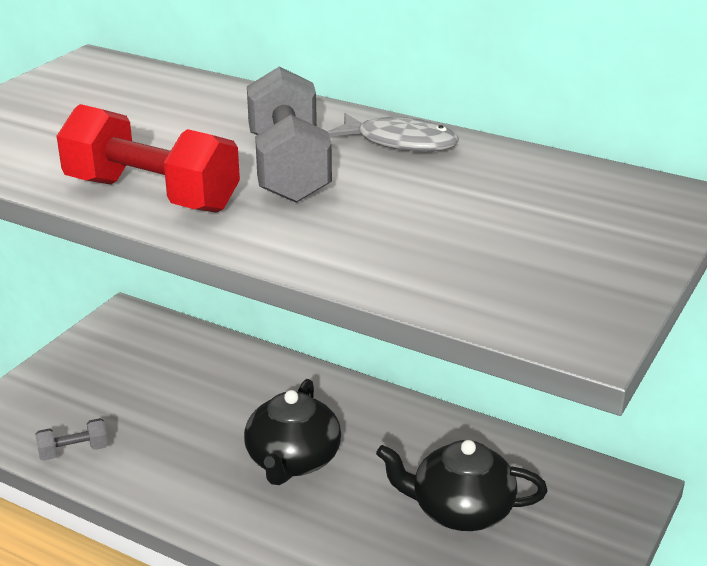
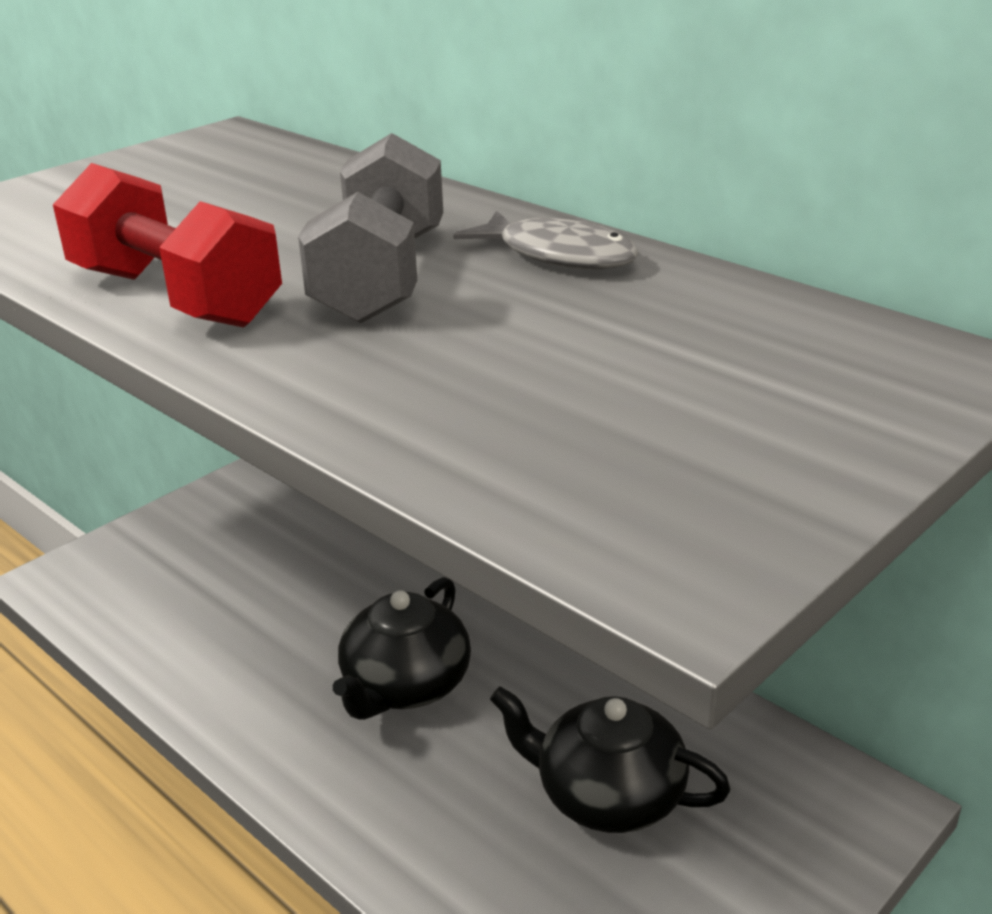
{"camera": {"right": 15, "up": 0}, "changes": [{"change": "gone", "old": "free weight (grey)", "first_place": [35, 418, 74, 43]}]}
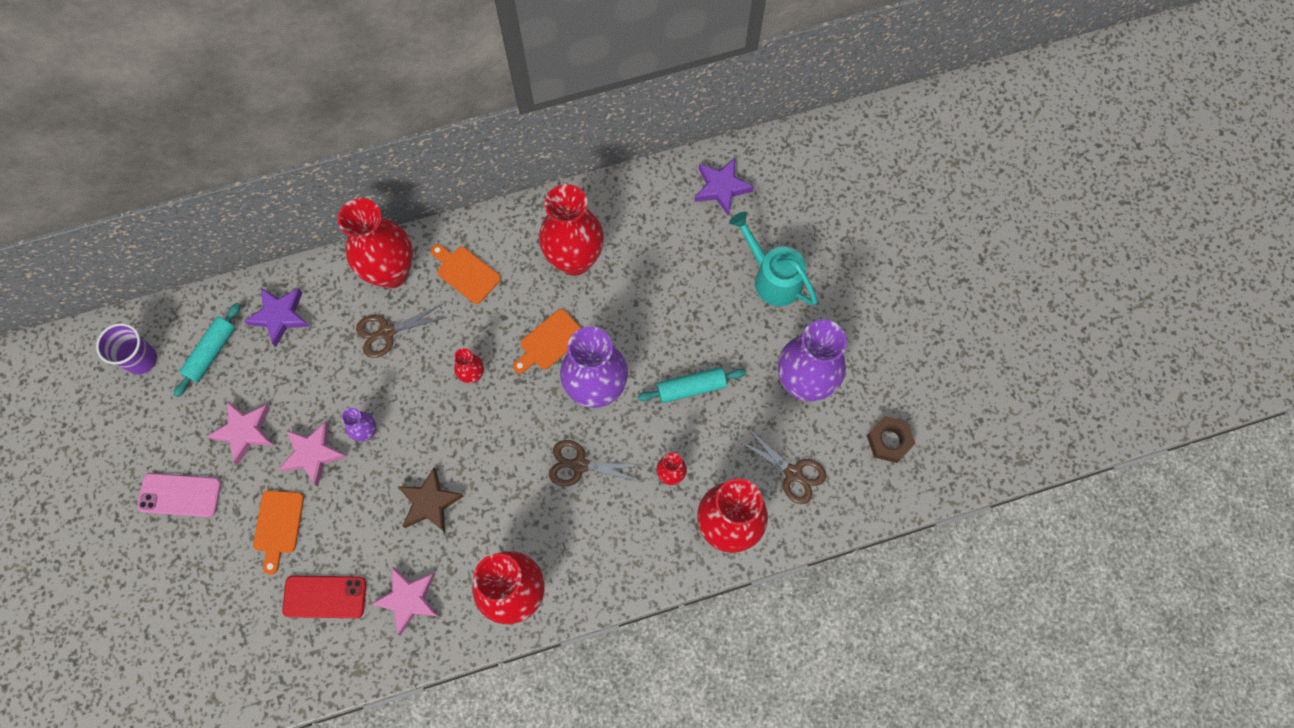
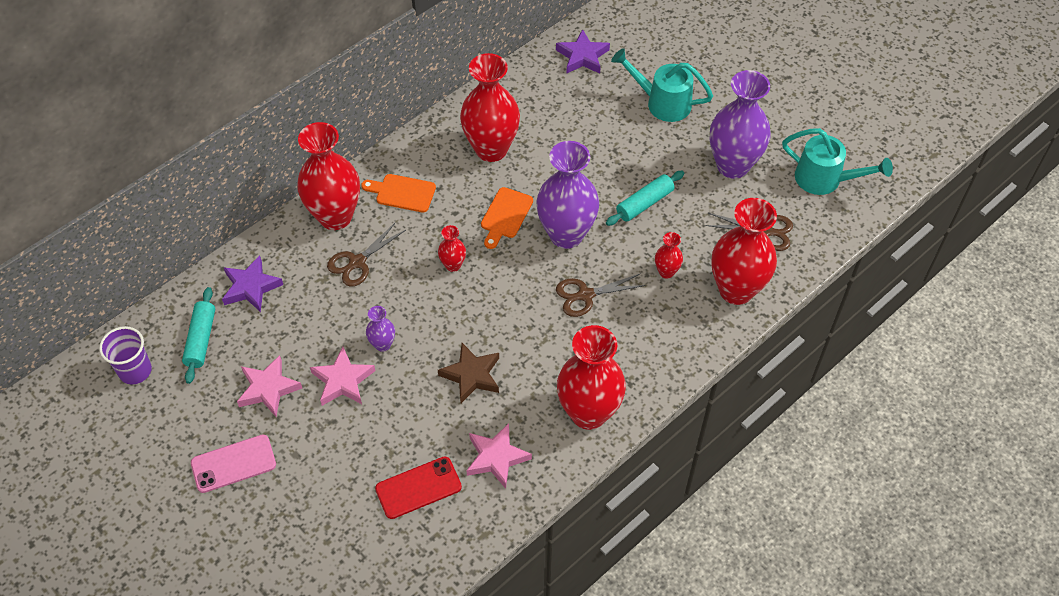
{"camera": {"right": -25, "up": -15}, "changes": [{"change": "swapped", "old": "nut (dark brown)", "new": "watering pot (turquoise)", "first_place": [867, 416, 49, 47], "second_place": [782, 128, 111, 67]}, {"change": "gone", "old": "chopping board (orange)", "first_place": [253, 490, 51, 85]}]}
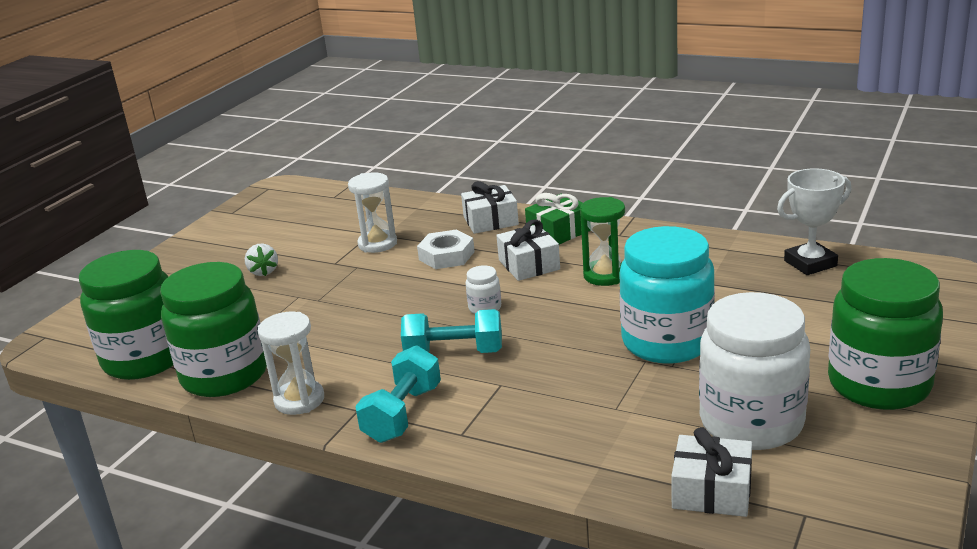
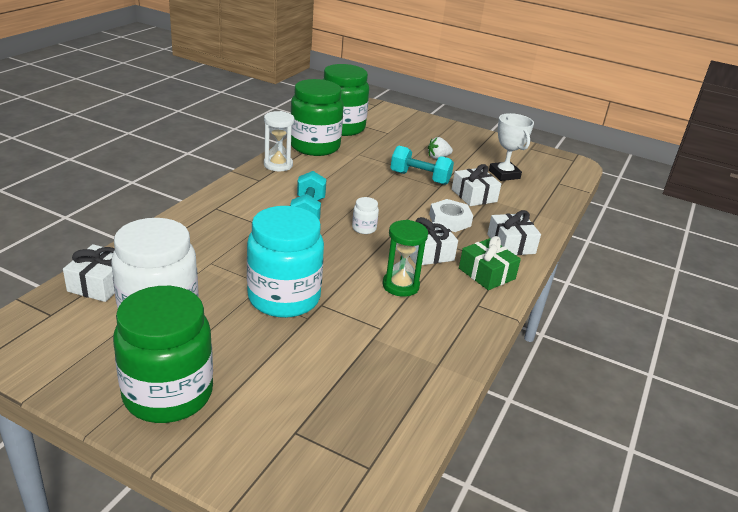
{"camera": {"right": 85, "up": 5}, "changes": [{"change": "shifted", "old": "trophy (white)", "first_place": [777, 168, 74, 107], "second_place": [489, 113, 45, 68]}, {"change": "swapped", "old": "hourglass (white)", "new": "present (white)", "first_place": [348, 173, 49, 80], "second_place": [452, 164, 49, 42]}, {"change": "shifted", "old": "free weight (turquoise)", "first_place": [355, 345, 86, 98], "second_place": [391, 146, 63, 39]}]}
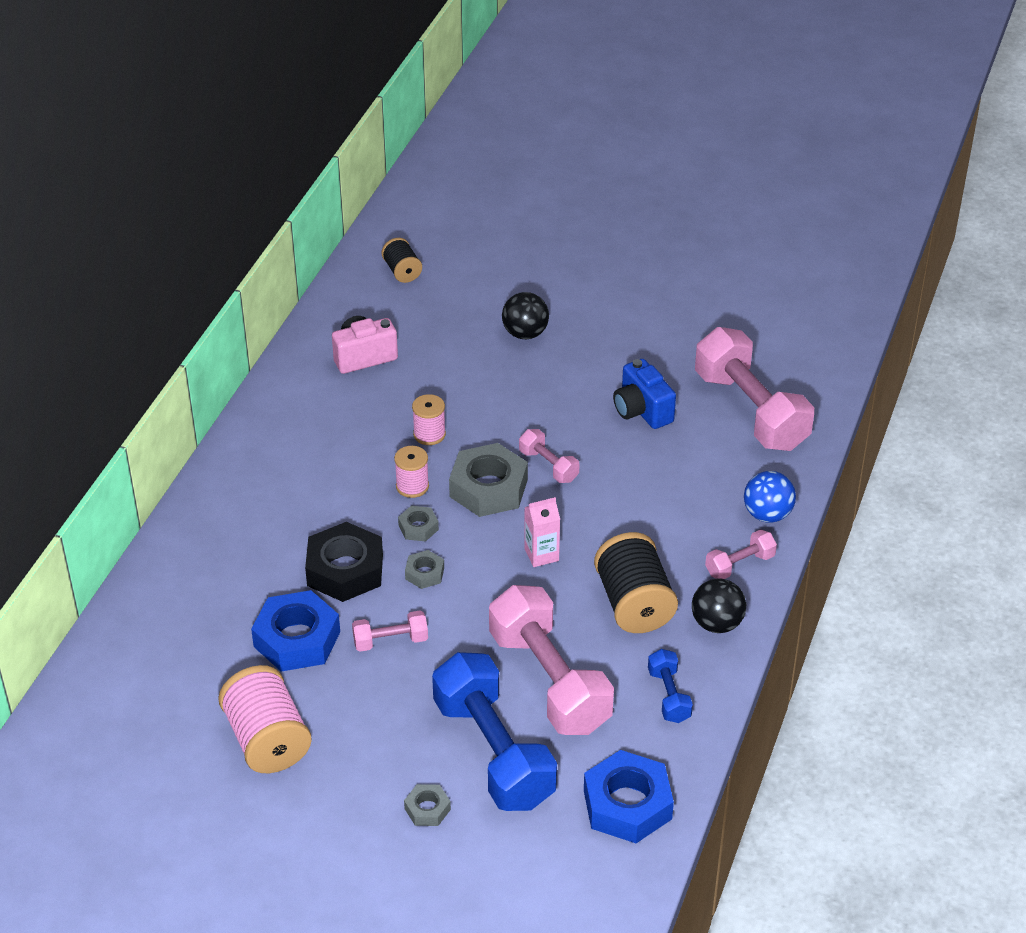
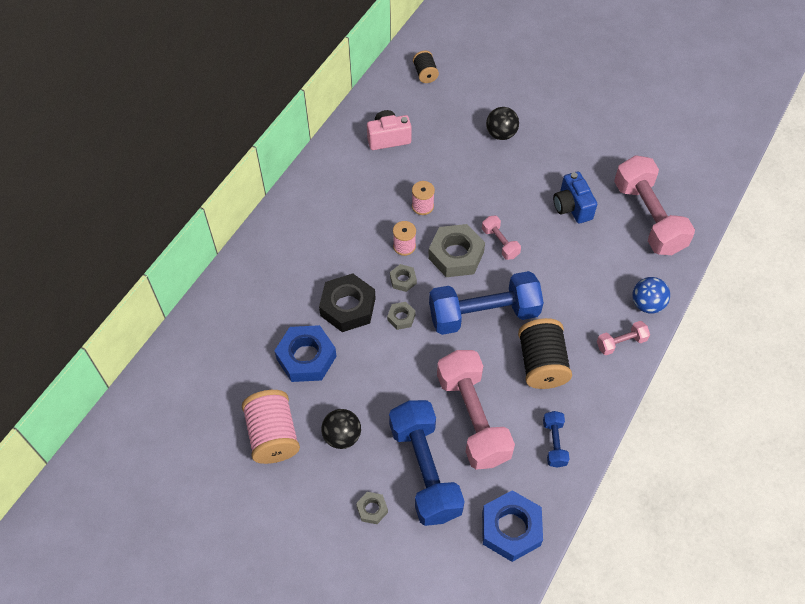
{"camera": {"right": 10, "up": 15}, "changes": [{"change": "swapped", "old": "juice carton (pink)", "new": "free weight (royal blue)", "first_place": [524, 497, 36, 70], "second_place": [429, 271, 115, 64]}, {"change": "shifted", "old": "play ball (jet-black)", "first_place": [692, 578, 54, 55], "second_place": [321, 409, 40, 40]}, {"change": "gone", "old": "free weight (pink)", "first_place": [352, 610, 76, 42]}]}
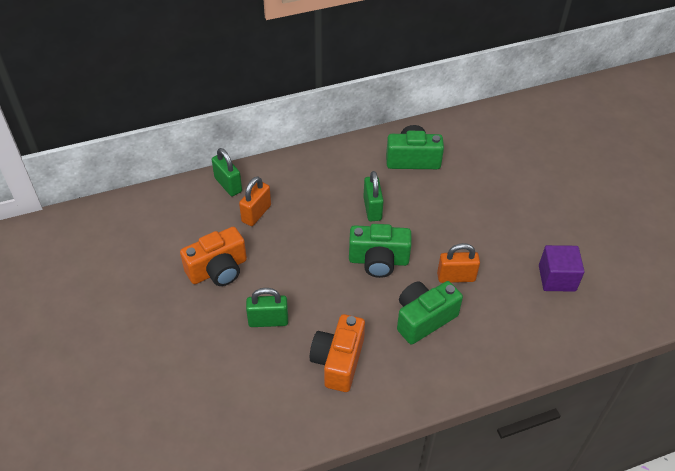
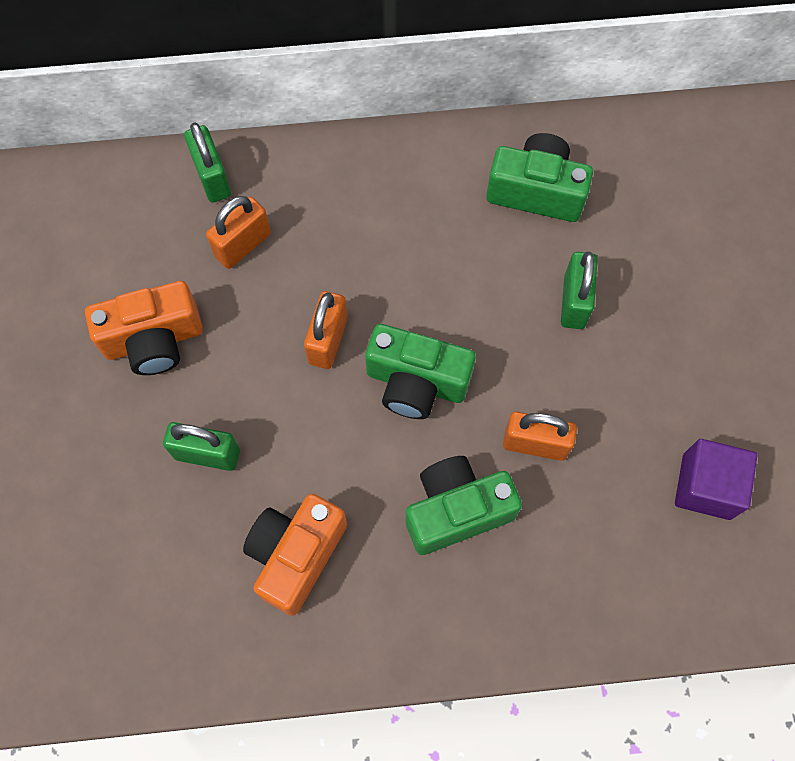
{"camera": {"right": 15, "up": 20}, "changes": [{"change": "shifted", "old": "padlock (leaf-green)", "first_place": [363, 171, 21, 50], "second_place": [561, 251, 36, 78]}, {"change": "new", "new": "padlock (orange)", "second_place": [304, 291, 44, 78]}]}
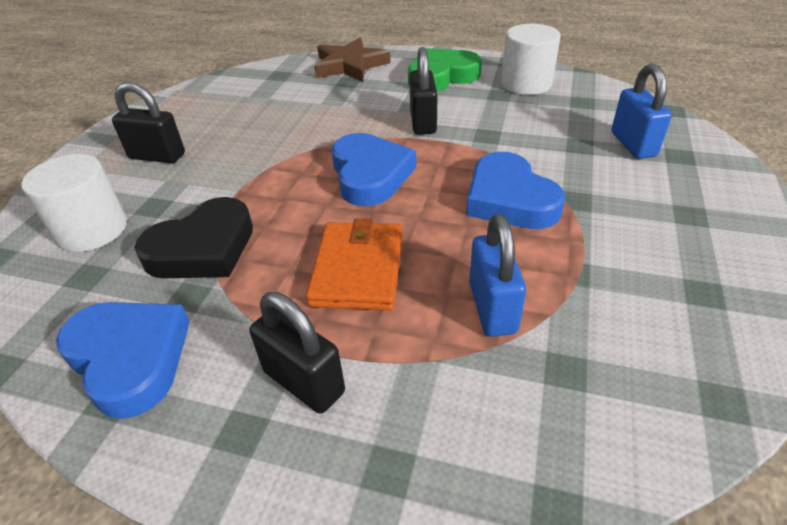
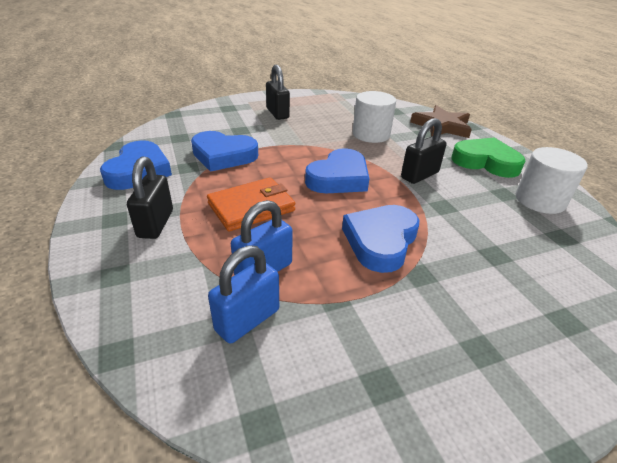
{"camera": {"right": 50, "up": -5}, "changes": [{"change": "shifted", "old": "padlock (royal blue)", "first_place": [611, 64, 61, 95], "second_place": [208, 245, 71, 99]}, {"change": "shifted", "old": "cylinder shape (white)", "first_place": [21, 154, 106, 98], "second_place": [353, 91, 43, 52]}, {"change": "repainted", "old": "heart shape (jet-black)", "new": "heart shape (royal blue)", "first_place": [134, 197, 119, 82], "second_place": [191, 131, 67, 41]}]}
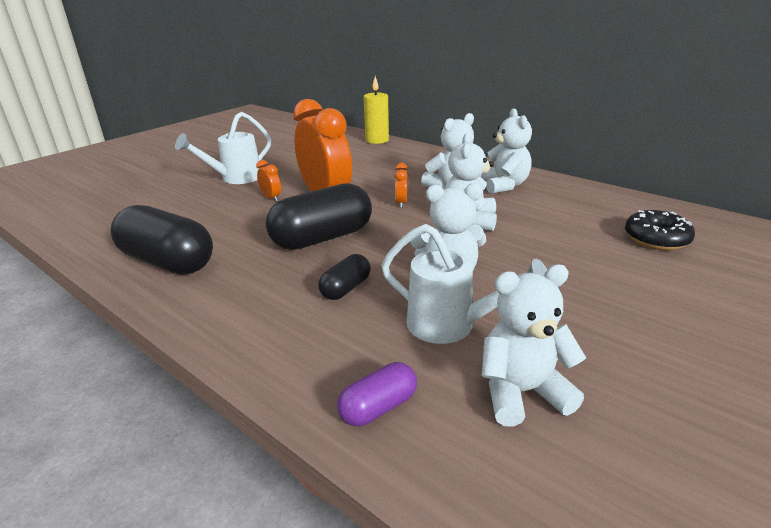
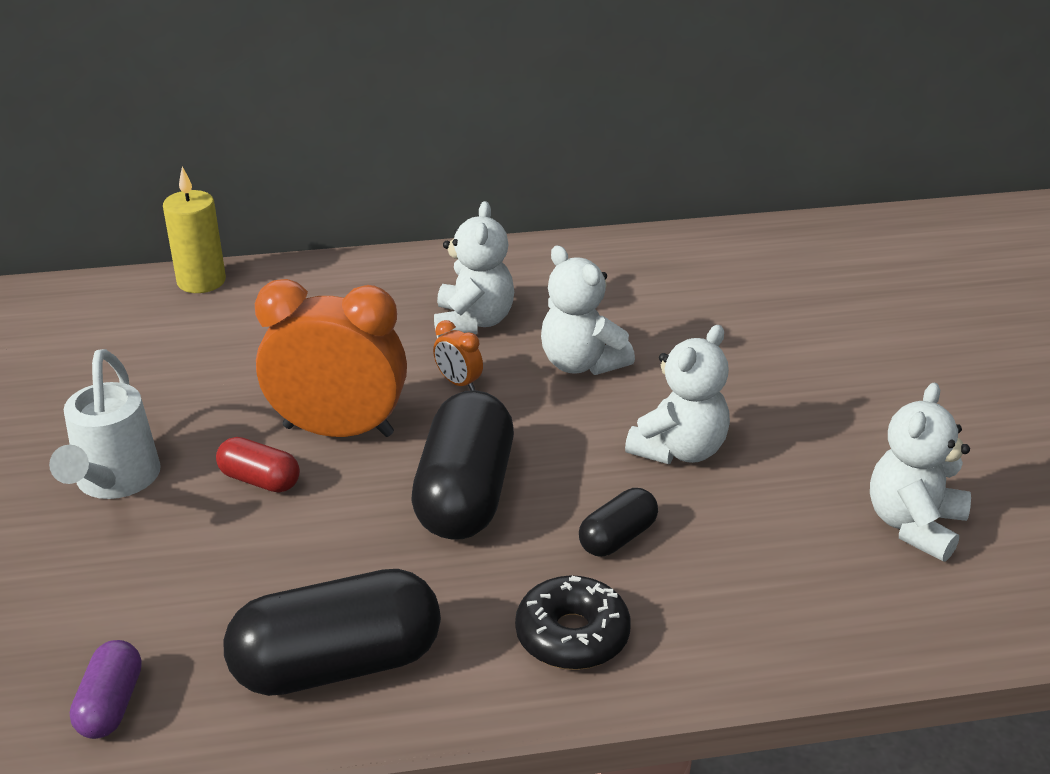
{"camera": {"right": -50, "up": 5}, "changes": [{"change": "gone", "old": "teddy bear (white)", "first_place": [480, 109, 52, 85]}, {"change": "swapped", "old": "bedside clock (orange)", "new": "pill shape (scarlet)", "first_place": [256, 160, 25, 42], "second_place": [216, 437, 84, 56]}, {"change": "shifted", "old": "donut (jet-black)", "first_place": [625, 210, 70, 40], "second_place": [515, 575, 116, 95]}, {"change": "gone", "old": "watering pot (white)", "first_place": [381, 224, 166, 120]}, {"change": "rotated", "old": "pill shape (jet-black)", "first_place": [318, 254, 53, 46], "second_place": [579, 488, 79, 68], "degrees": 60}, {"change": "shifted", "old": "pill shape (violet)", "first_place": [337, 362, 80, 64], "second_place": [70, 640, 72, 99]}]}
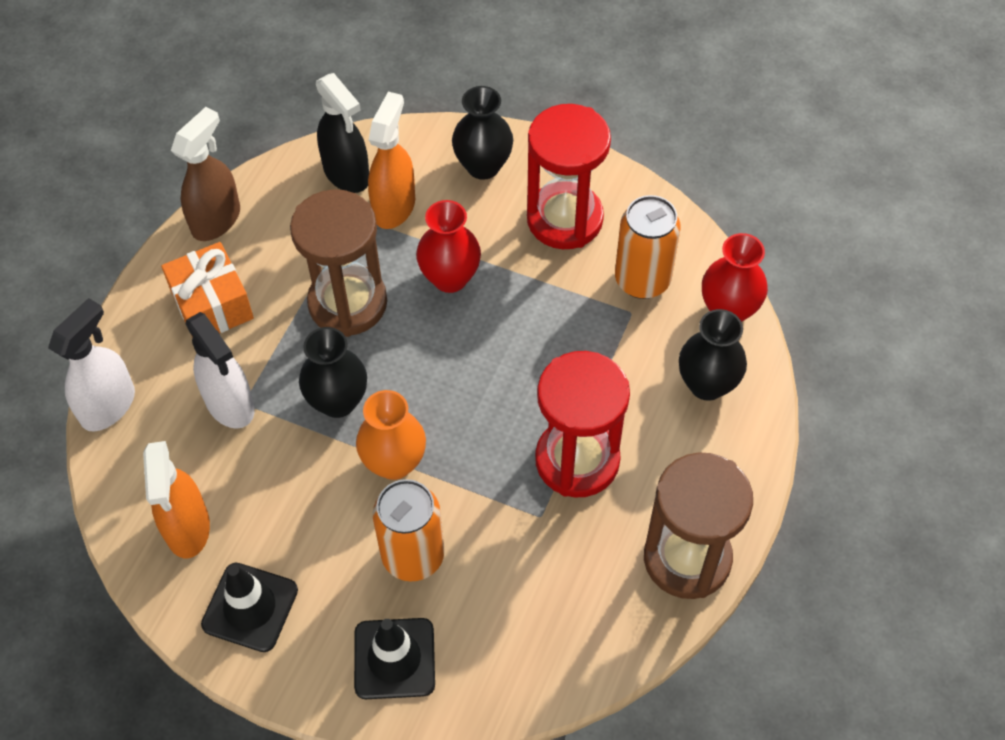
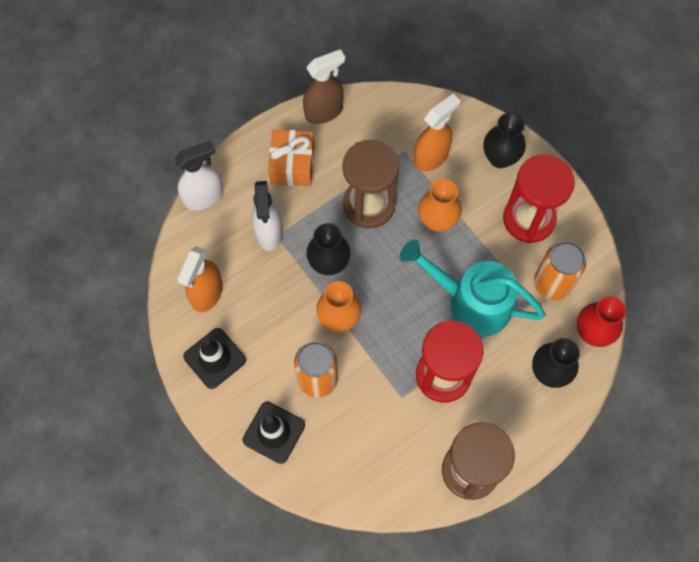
{"camera": {"right": 30, "up": 10}, "changes": [{"change": "gone", "old": "sprayer (jet-black)", "first_place": [316, 73, 53, 120]}, {"change": "repainted", "old": "vase (scarlet)", "new": "vase (orange)", "first_place": [416, 200, 65, 93], "second_place": [418, 179, 44, 53]}, {"change": "new", "new": "watering pot (turquoise)", "second_place": [400, 239, 146, 98]}]}
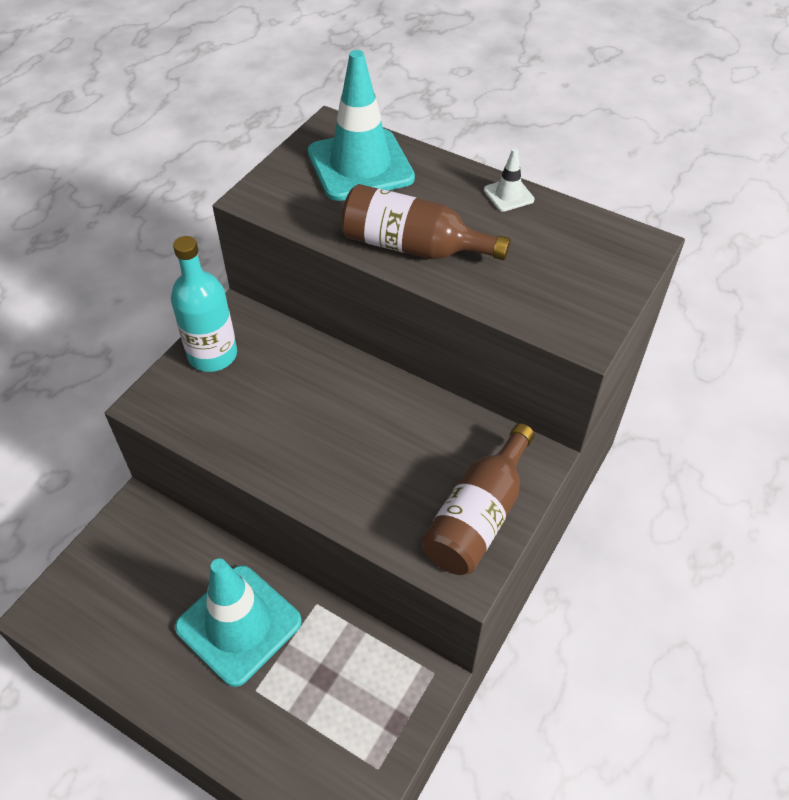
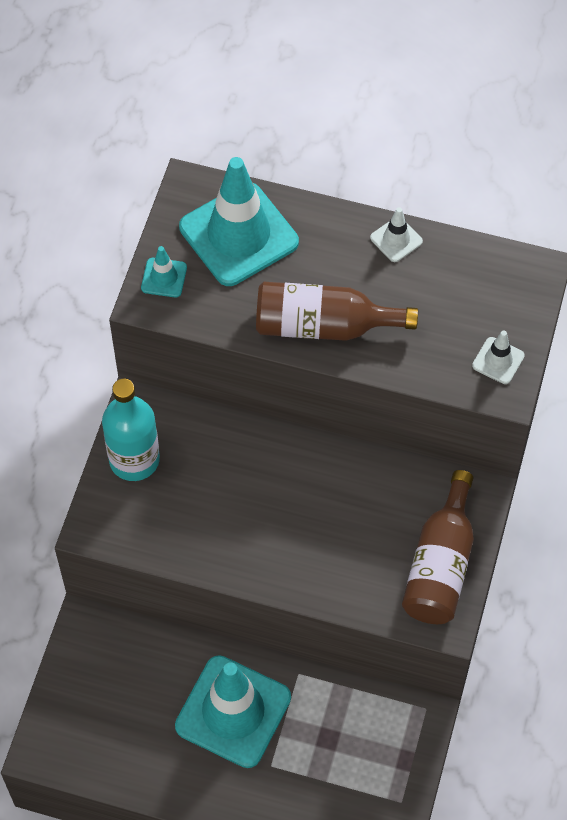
{"camera": {"right": -15, "up": 10}, "changes": [{"change": "new", "new": "traffic cone (turquoise)", "second_place": [141, 246, 46, 51]}, {"change": "new", "new": "traffic cone (white)", "second_place": [472, 330, 53, 54]}]}
